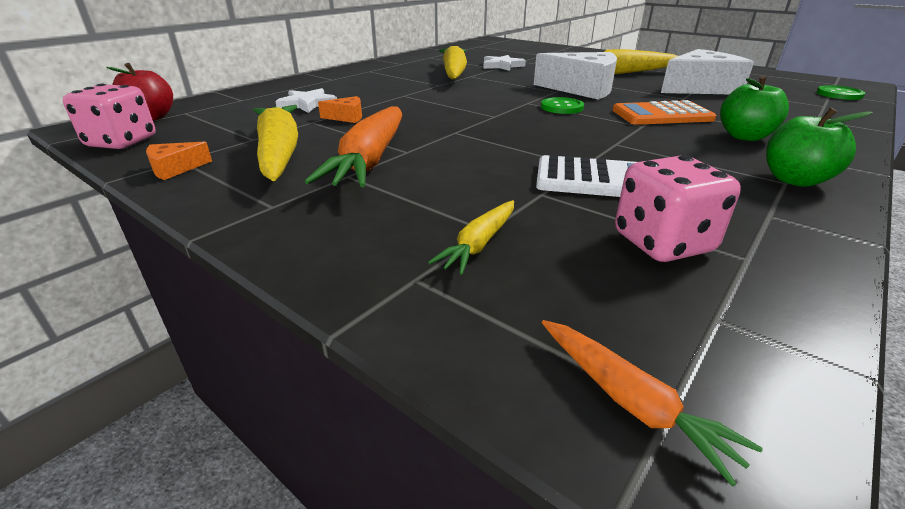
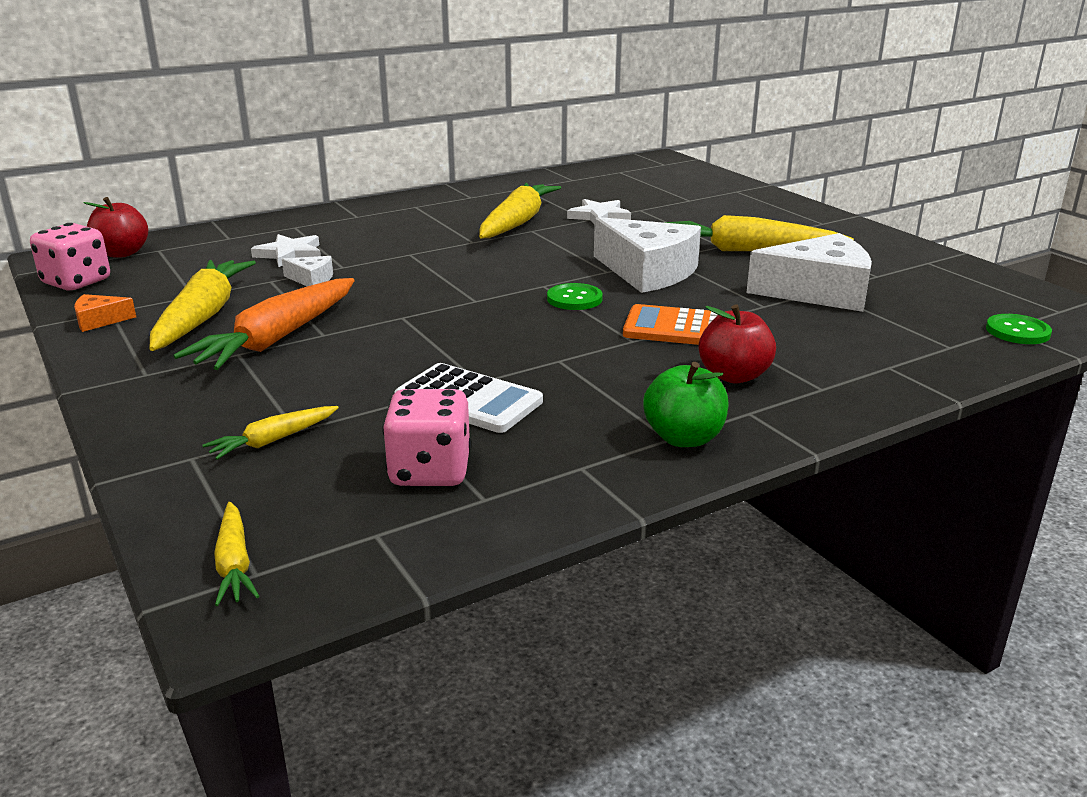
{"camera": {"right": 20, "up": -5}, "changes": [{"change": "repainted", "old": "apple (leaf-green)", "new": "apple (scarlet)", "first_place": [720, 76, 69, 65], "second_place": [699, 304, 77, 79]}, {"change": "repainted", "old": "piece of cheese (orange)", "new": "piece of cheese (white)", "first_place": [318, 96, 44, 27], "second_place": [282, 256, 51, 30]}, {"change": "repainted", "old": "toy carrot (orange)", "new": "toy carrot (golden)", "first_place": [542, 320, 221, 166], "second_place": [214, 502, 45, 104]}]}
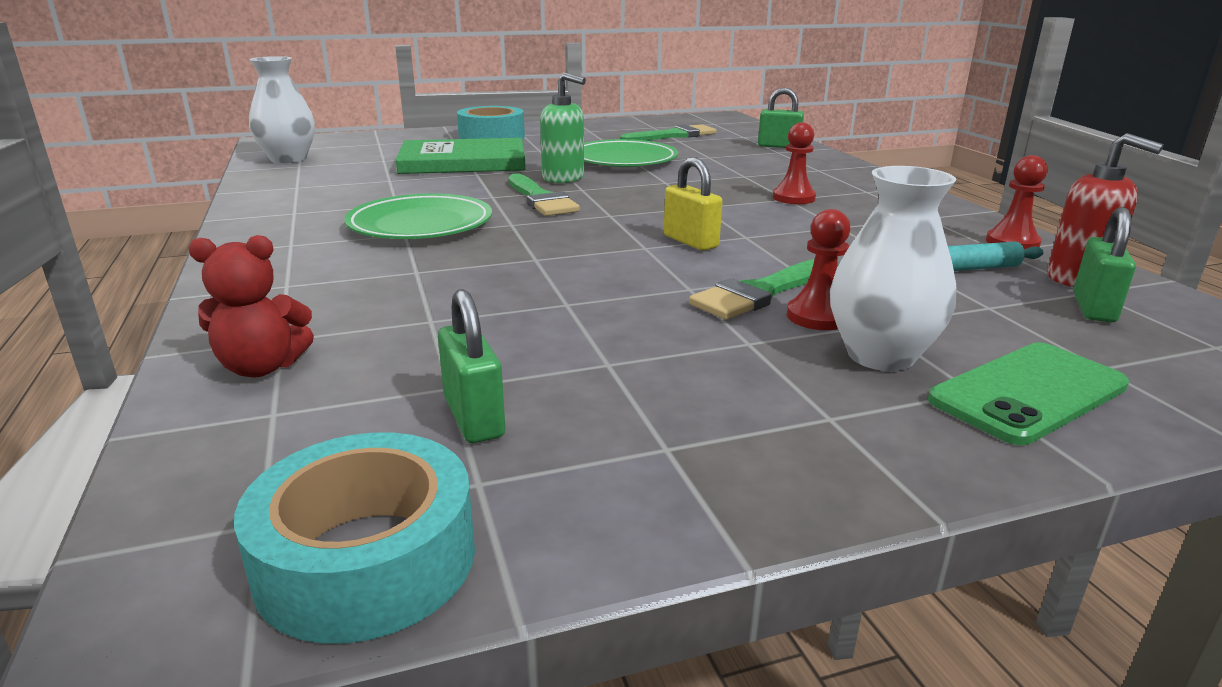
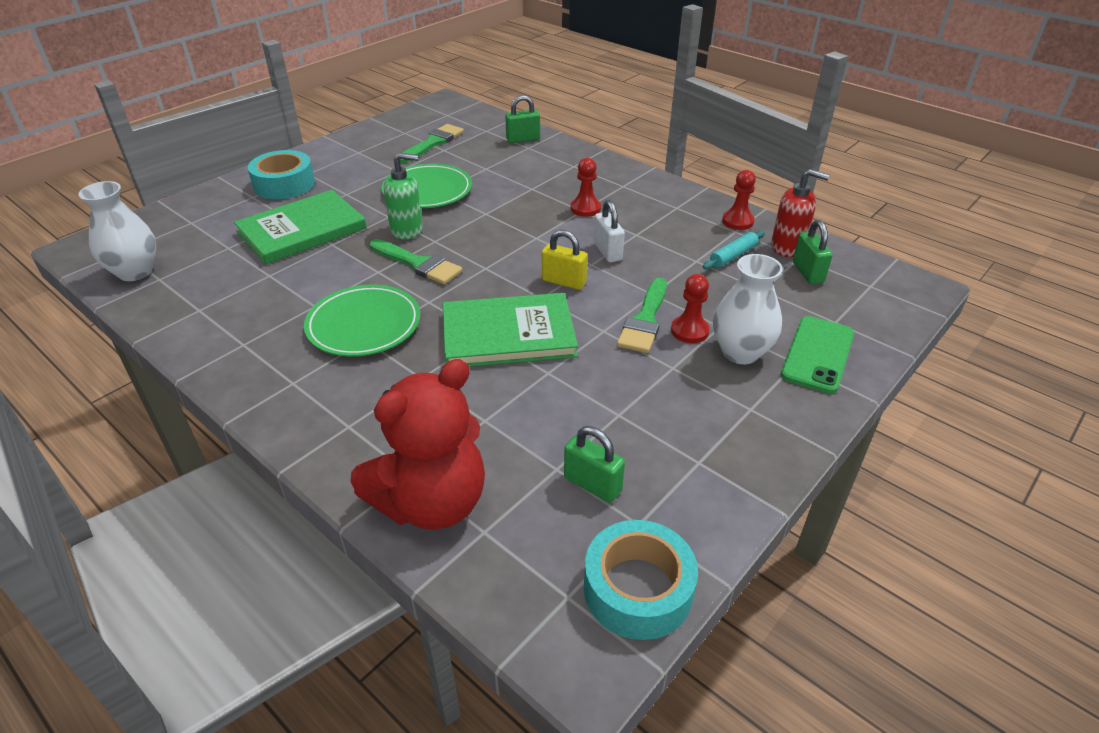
{"camera": {"right": -30, "up": 15}, "changes": [{"change": "scaled", "old": "teddy bear (scarlet)", "first_place": [189, 235, 125, 142], "second_place": [350, 359, 135, 171], "factor": 1.91}, {"change": "new", "new": "padlock (white)", "second_place": [594, 200, 31, 62]}, {"change": "new", "new": "hardback (leaf-green)", "second_place": [442, 293, 136, 74]}]}
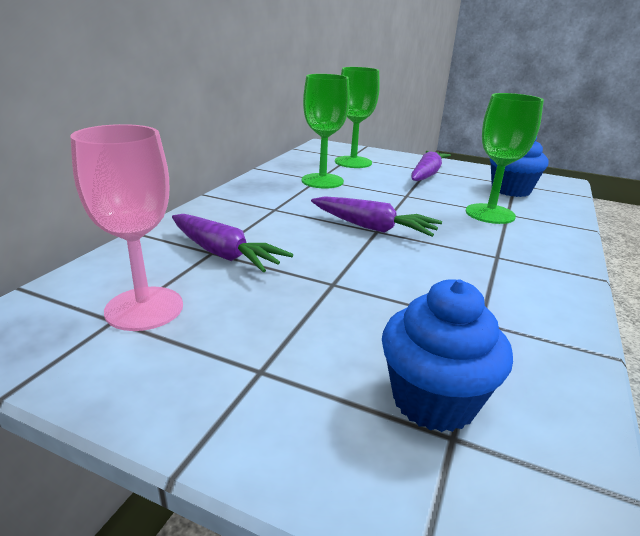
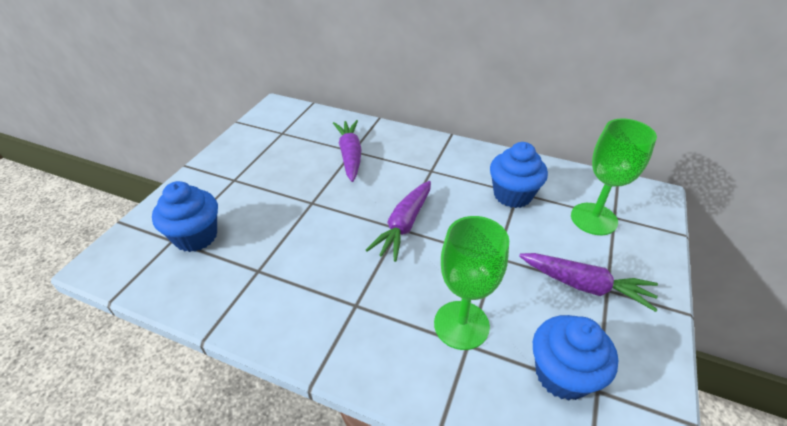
{"camera": {"right": 90, "up": 15}, "changes": [{"change": "swapped", "old": "chalice (leaf-green)", "new": "muffin (royal blue)", "first_place": [302, 74, 48, 115], "second_place": [490, 142, 58, 66]}, {"change": "gone", "old": "chalice (pink)", "first_place": [70, 124, 113, 207]}, {"change": "rotated", "old": "toy carrot (violet)", "first_place": [172, 214, 121, 58], "second_place": [333, 120, 29, 62], "degrees": 135}]}
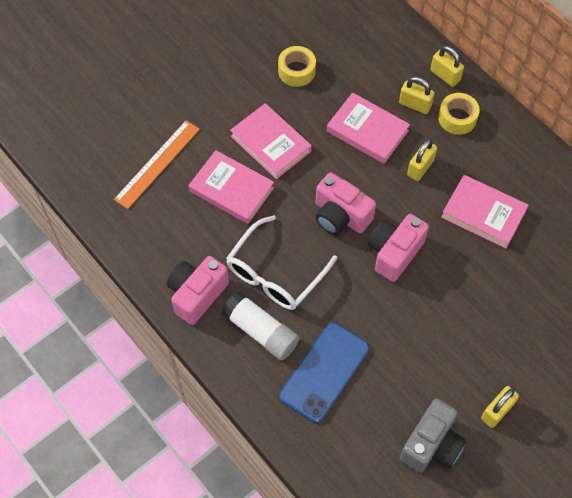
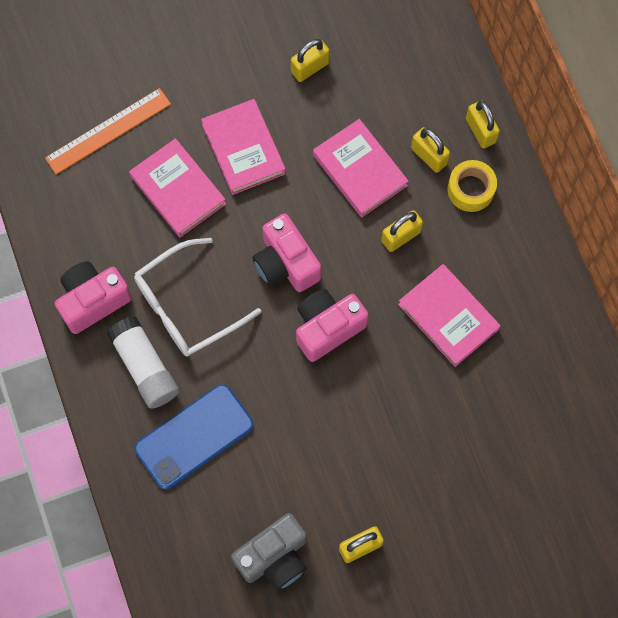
{"camera": {"right": 20, "up": 10}, "changes": [{"change": "swapped", "old": "tape (golden)", "new": "padlock (golden)", "first_place": [278, 46, 38, 41], "second_place": [291, 39, 39, 43]}]}
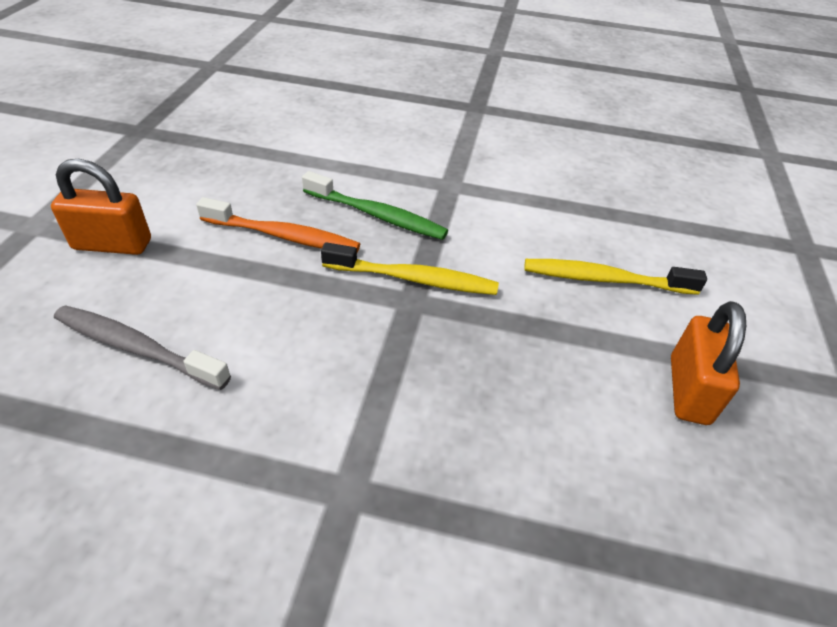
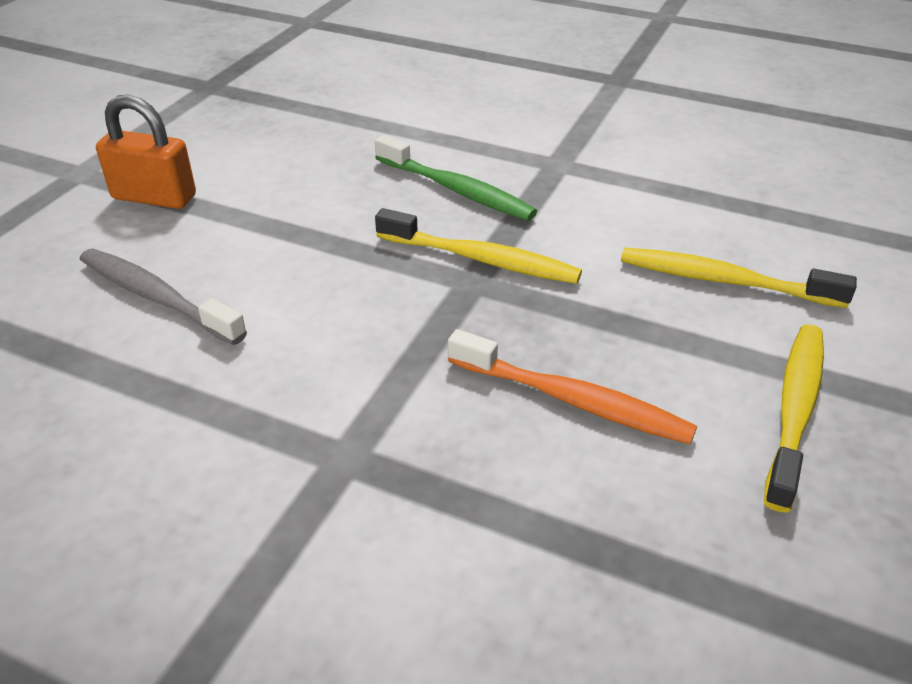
{"camera": {"right": 15, "up": -5}, "changes": [{"change": "shifted", "old": "tooth brush (orange)", "first_place": [196, 197, 164, 55], "second_place": [448, 329, 249, 115]}, {"change": "swapped", "old": "padlock (orange)", "new": "tooth brush (golden)", "first_place": [671, 301, 75, 124], "second_place": [764, 324, 60, 188]}]}
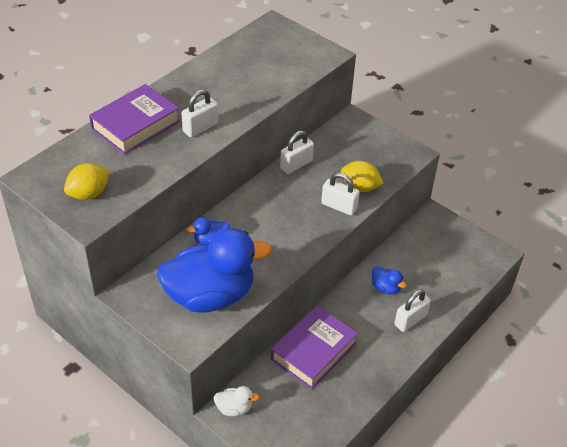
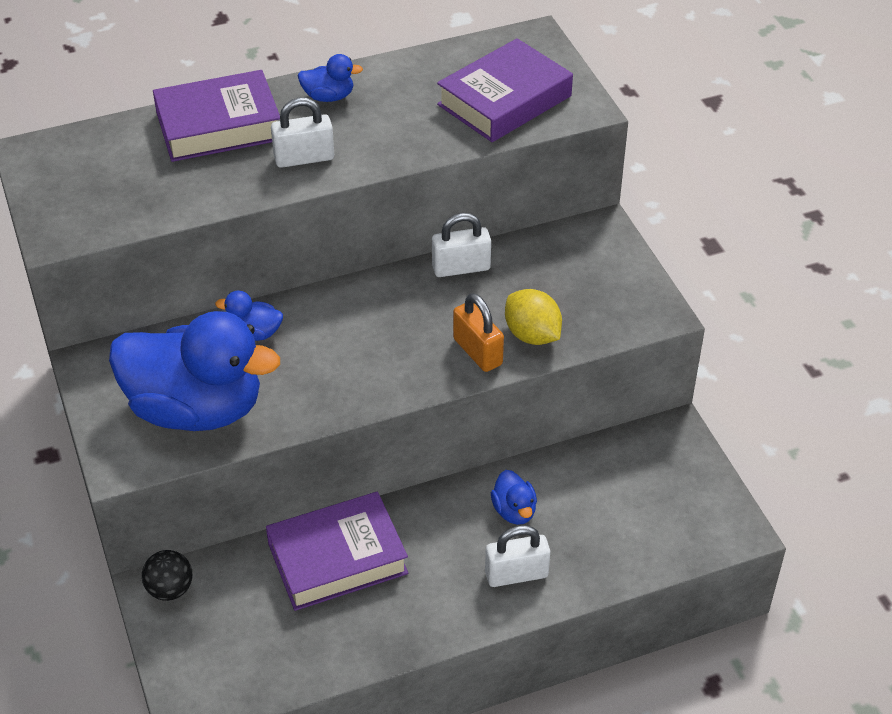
{"camera": {"right": 30, "up": 0}, "changes": [{"change": "gone", "old": "toy lemon (golden)", "first_place": [64, 163, 46, 37]}, {"change": "repainted", "old": "padlock (white)", "new": "padlock (orange)", "first_place": [321, 172, 39, 43], "second_place": [453, 293, 51, 79]}, {"change": "swapped", "old": "duck (white)", "new": "play ball (jet-black)", "first_place": [213, 386, 46, 30], "second_place": [142, 550, 51, 51]}, {"change": "new", "new": "hardback (violet)", "second_place": [437, 38, 136, 104]}, {"change": "new", "new": "duck (royal blue)", "second_place": [298, 54, 65, 48]}]}
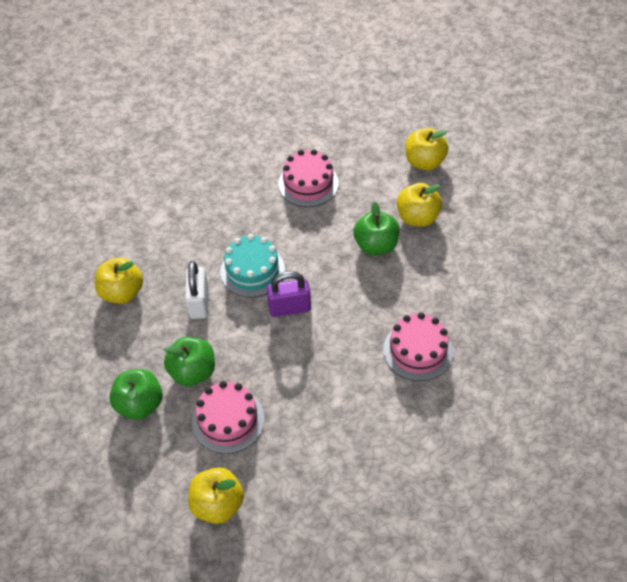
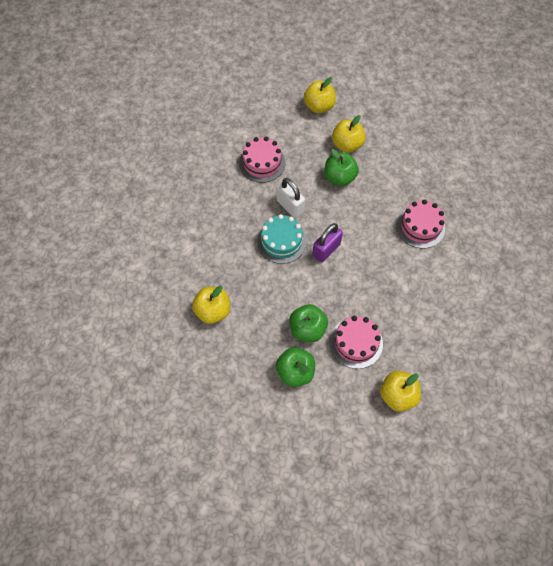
{"camera": {"right": -40, "up": 10}, "changes": [{"change": "shifted", "old": "padlock (white)", "first_place": [185, 261, 24, 58], "second_place": [277, 178, 28, 40]}]}
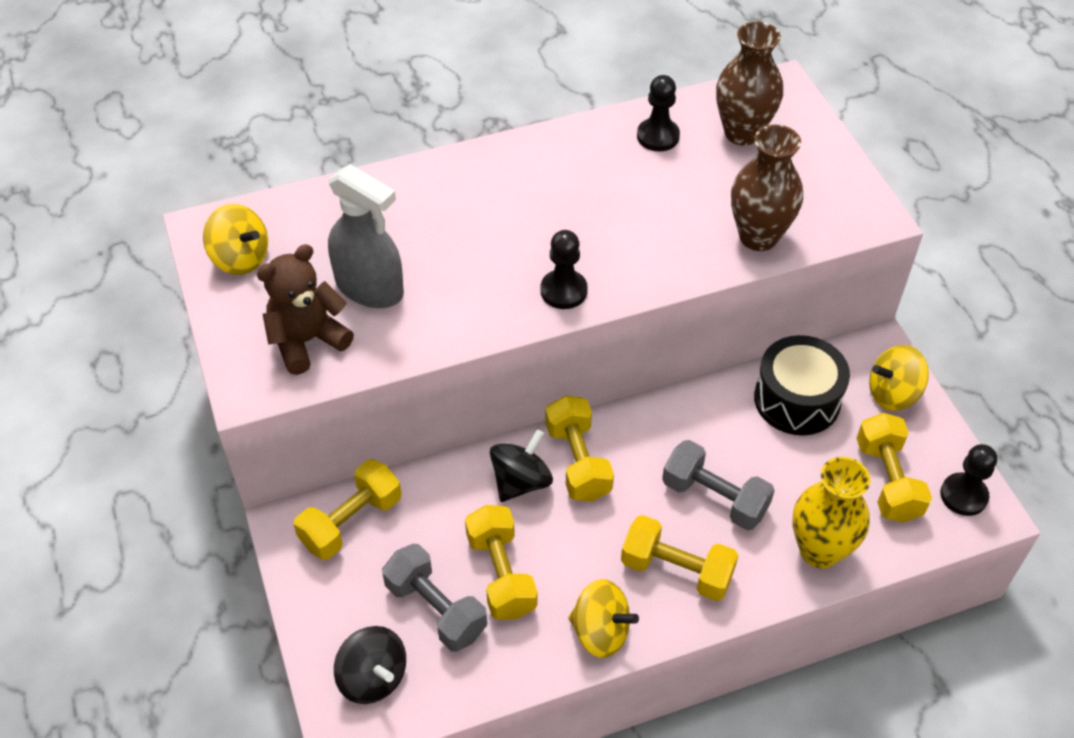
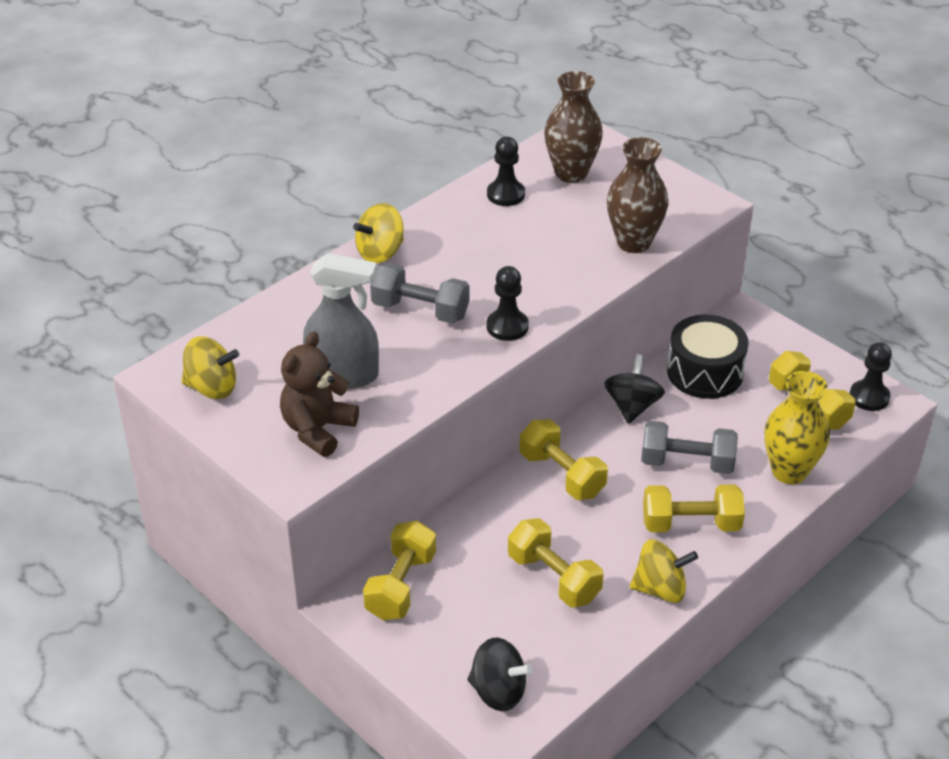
{"camera": {"right": -25, "up": -10}, "changes": [{"change": "shifted", "old": "spinning top (golden)", "first_place": [869, 345, 60, 66], "second_place": [353, 203, 51, 60]}, {"change": "shifted", "old": "spinning top (jet-black)", "first_place": [490, 429, 63, 73], "second_place": [604, 354, 61, 70]}, {"change": "shifted", "old": "free weight (grey)", "first_place": [382, 544, 105, 108], "second_place": [370, 263, 100, 61]}]}
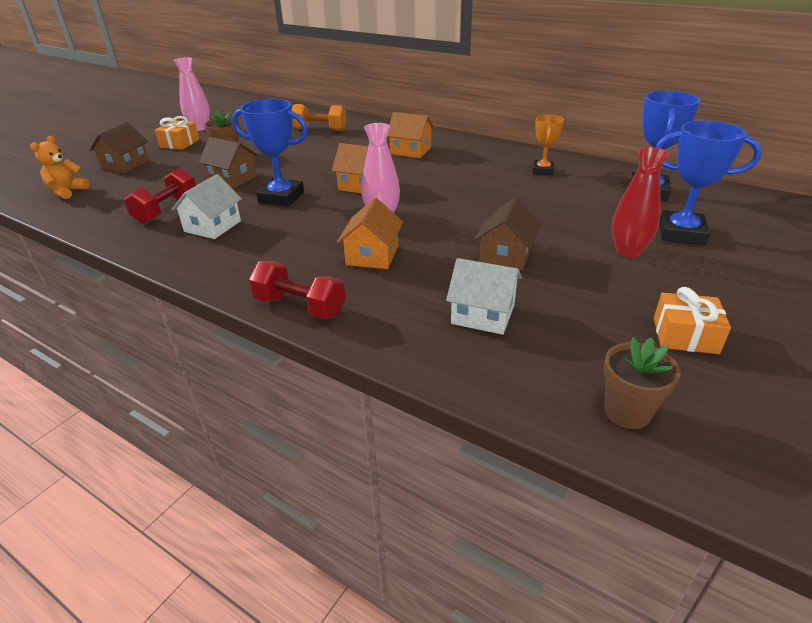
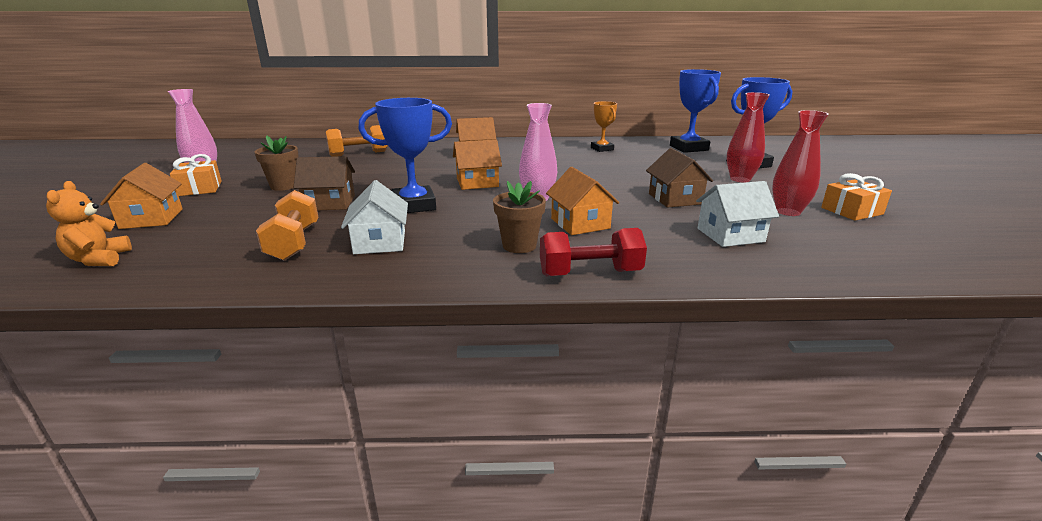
{"camera": {"right": -35, "up": -10}, "changes": [{"change": "repainted", "old": "toy house (dark brown)", "new": "toy house (orange)", "first_place": [90, 122, 59, 51], "second_place": [100, 163, 83, 66]}, {"change": "repainted", "old": "free weight (scarlet)", "new": "free weight (orange)", "first_place": [124, 168, 72, 56], "second_place": [256, 190, 63, 71]}, {"change": "shifted", "old": "plant pot (dark brown)", "first_place": [603, 337, 78, 92], "second_place": [493, 181, 53, 72]}, {"change": "new", "new": "vase (scarlet)", "second_place": [772, 110, 57, 106]}]}
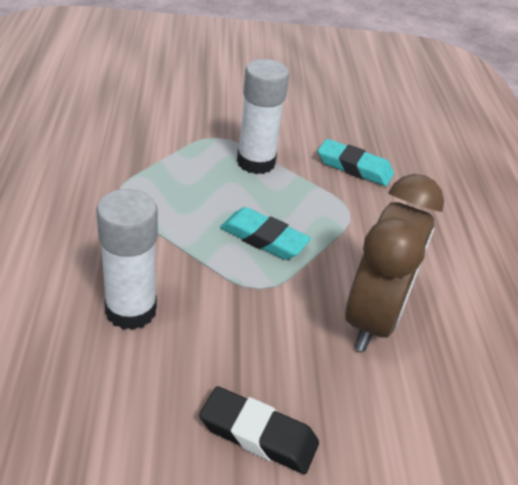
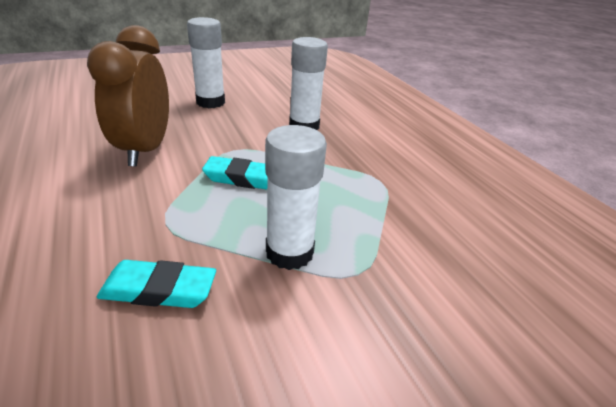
{"camera": {"right": 160, "up": -5}, "changes": [{"change": "swapped", "old": "pencil eraser (jet-black)", "new": "glue (white)", "first_place": [199, 386, 120, 88], "second_place": [187, 17, 38, 91]}]}
